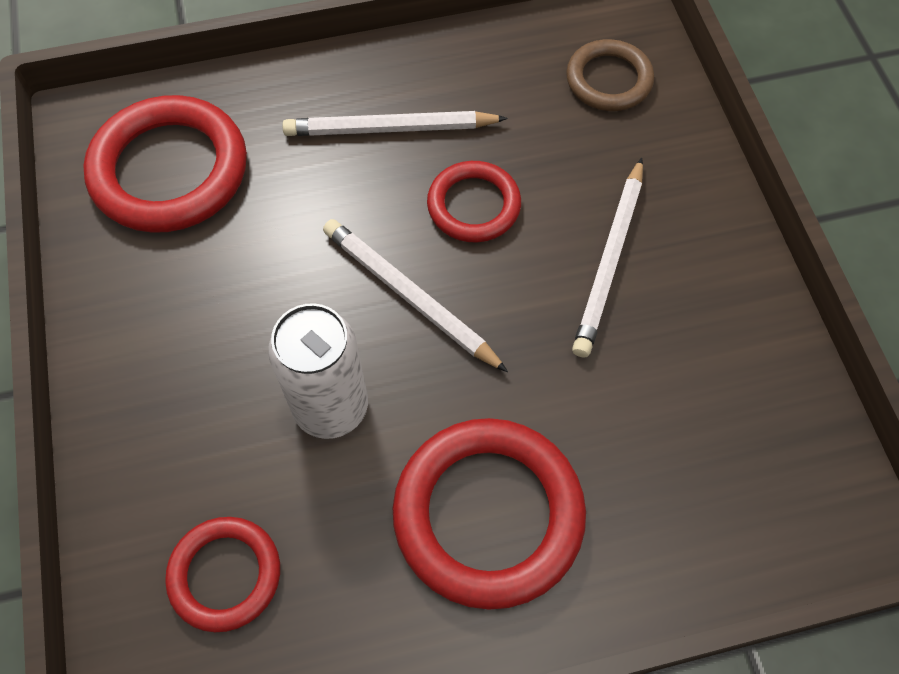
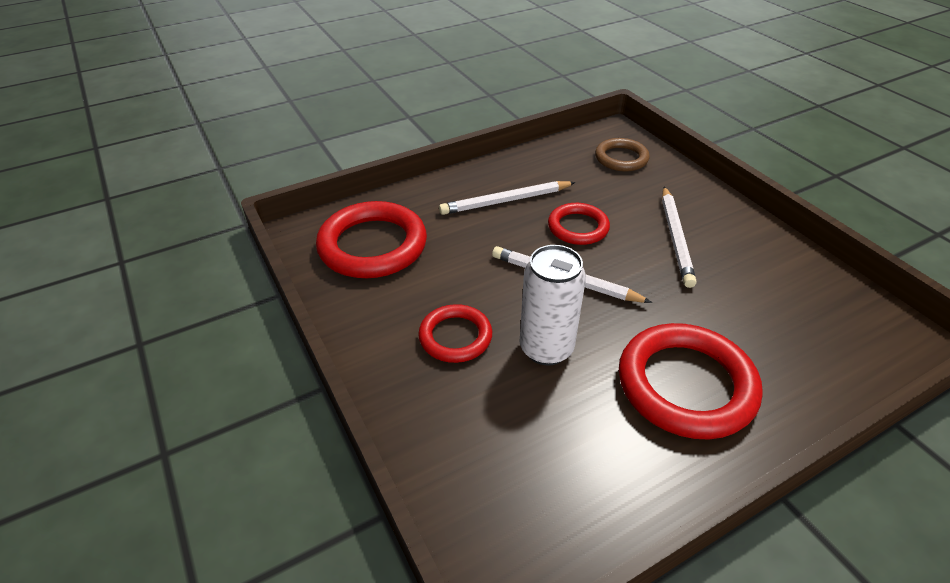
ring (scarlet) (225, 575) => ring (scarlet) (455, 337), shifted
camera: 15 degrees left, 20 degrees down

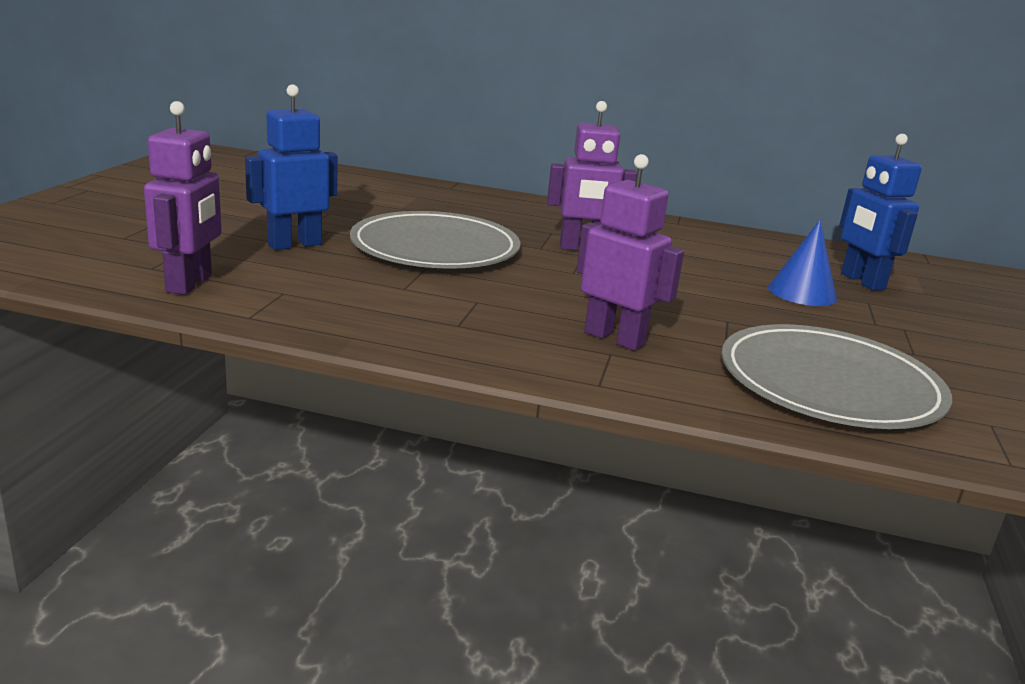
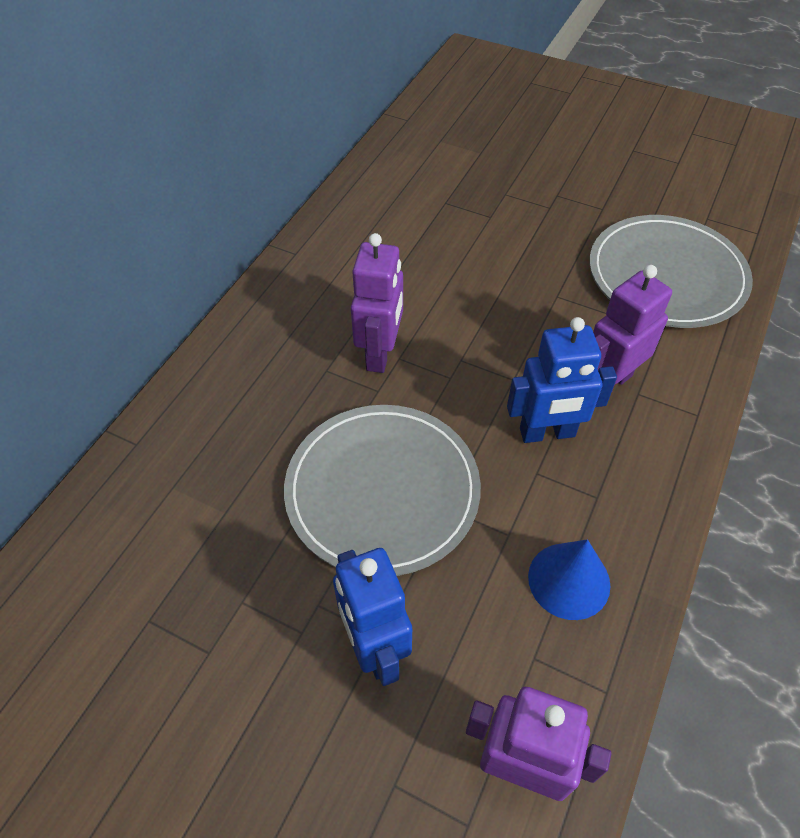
toy robot (royal blue) (862, 281) => toy robot (royal blue) (547, 433), shifted
cone shape (royal blue) (802, 292) => cone shape (royal blue) (569, 580), shifted
camera: 75 degrees left, 30 degrees up

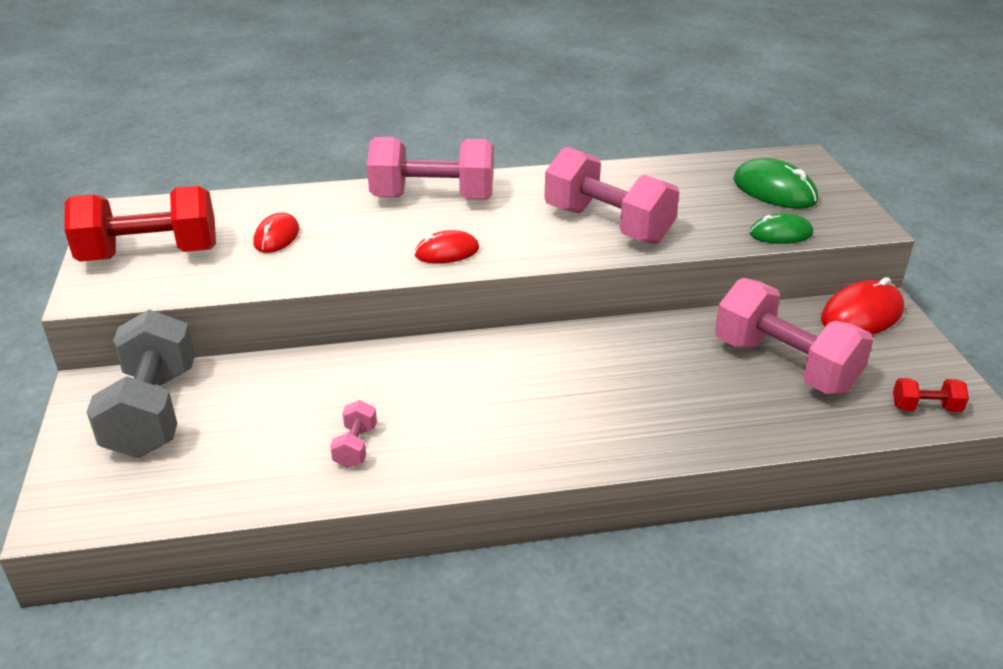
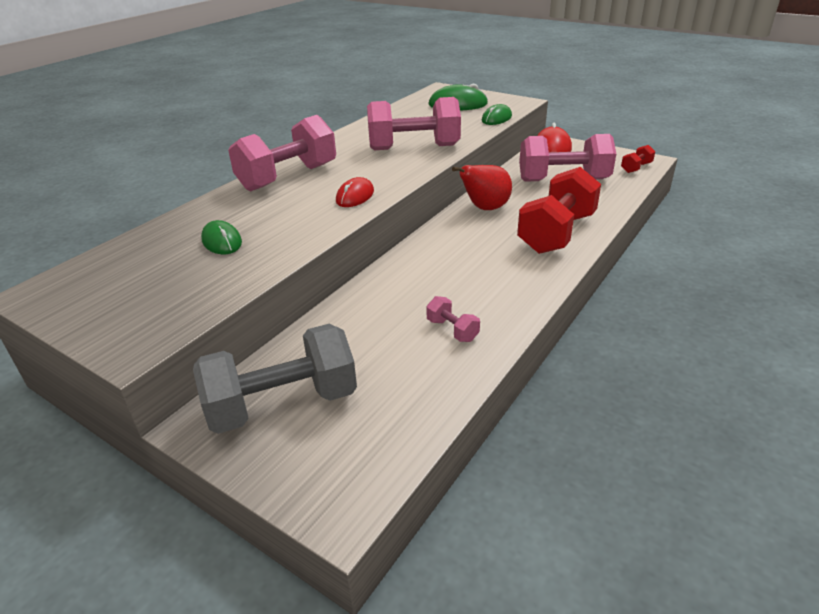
free weight (ash-grey) (152, 412) => free weight (ash-grey) (282, 404), 60 degrees counterclockwise
computer mouse (scarlet) (277, 237) => computer mouse (green) (222, 241)
nothing => toy pear (scarlet) (485, 208)
free weight (scarlet) (150, 254) => free weight (scarlet) (556, 233), shifted
camera: 45 degrees left, 0 degrees up

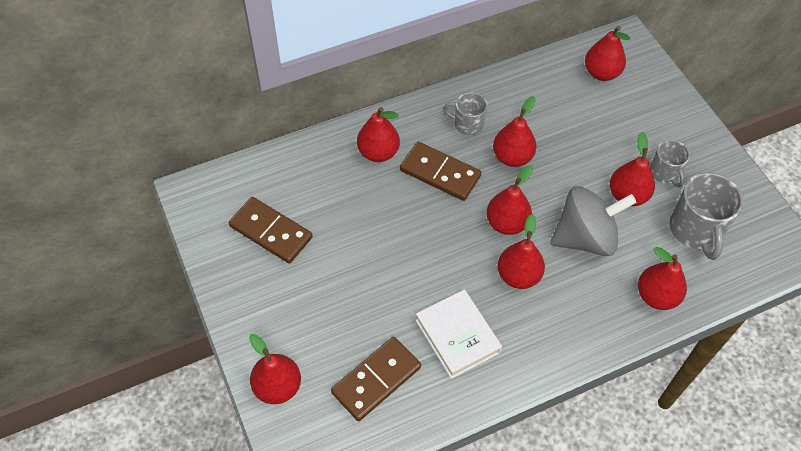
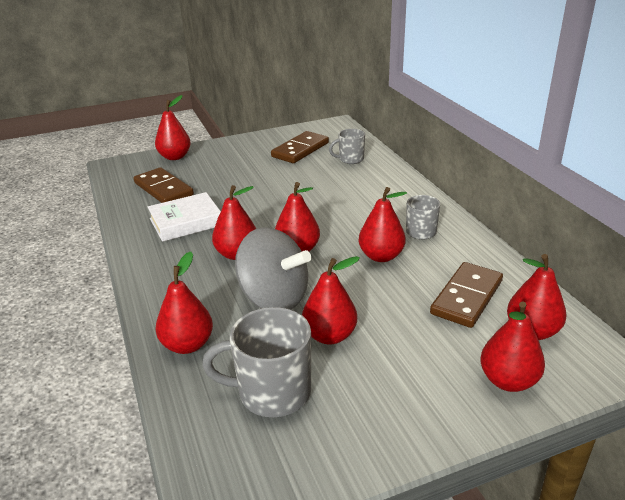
whirligig (ash-grey) (585, 237) => whirligig (ash-grey) (274, 298), 45 degrees counterclockwise
mug (ash-grey) (665, 173) => mug (ash-grey) (350, 159), shifted
domino piece (russet) (440, 173) => domino piece (russet) (466, 297), shifted
toy pear (scarlet) (378, 152) => toy pear (scarlet) (508, 381), shifted
camera: 95 degrees right, 25 degrees down

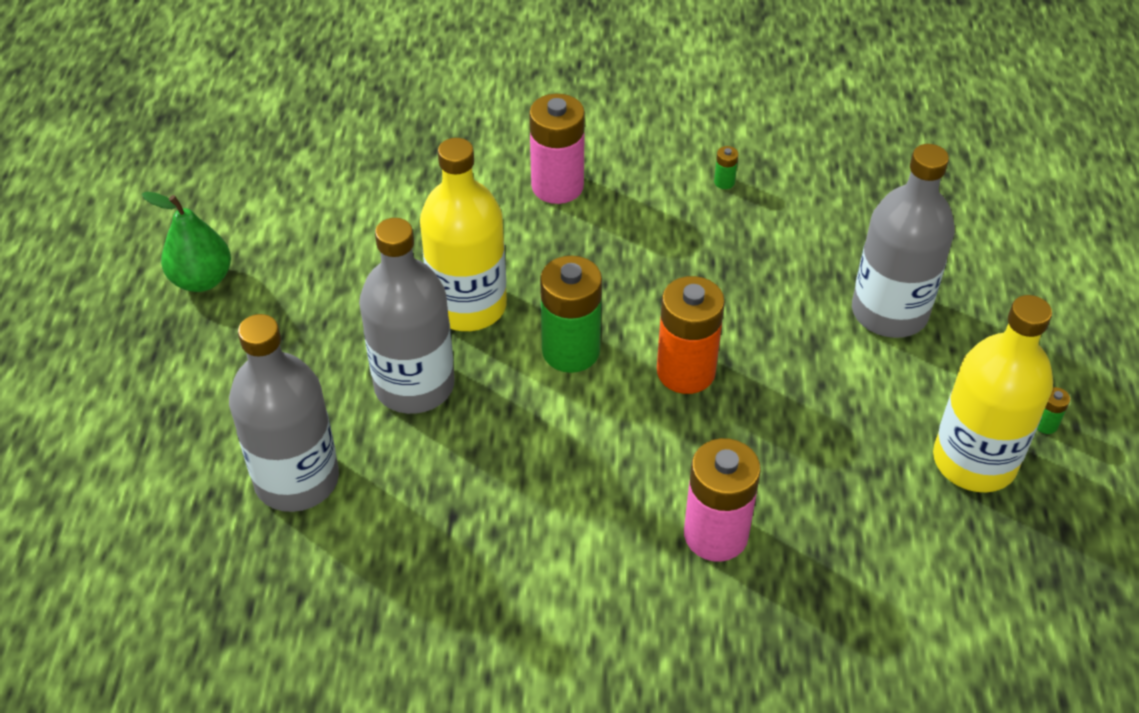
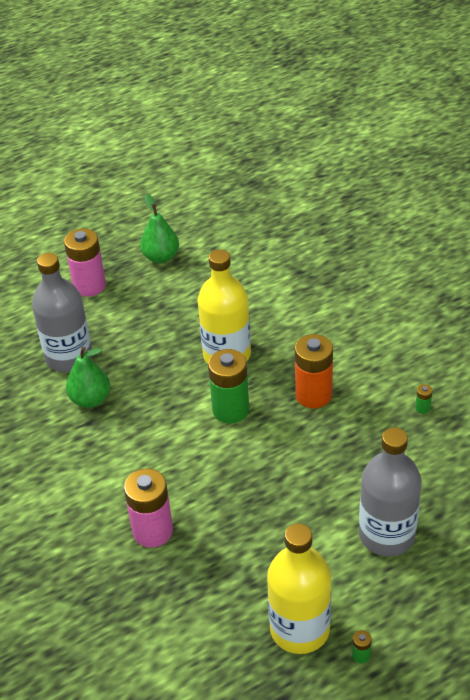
power cell (rose-pink) (557, 186) => power cell (rose-pink) (89, 286), shifted
nothing => toy pear (green) (90, 399)
power cell (orange-coloured) (686, 372) => power cell (orange-coloured) (313, 395), shifted
flask (ash-grey) (414, 385) => nothing
camera: 60 degrees right, 5 degrees down

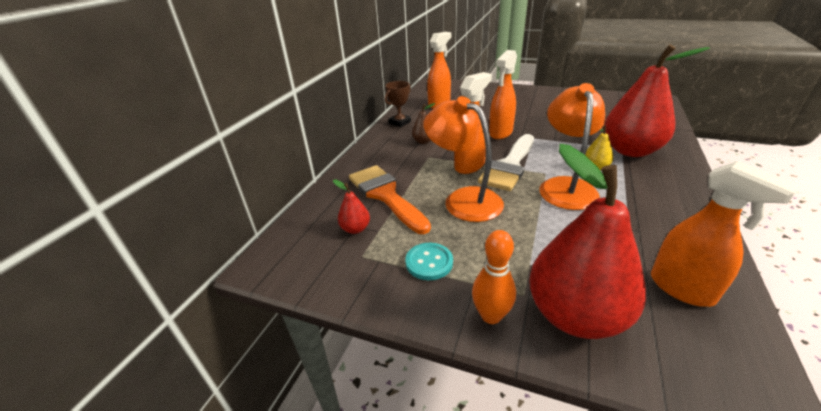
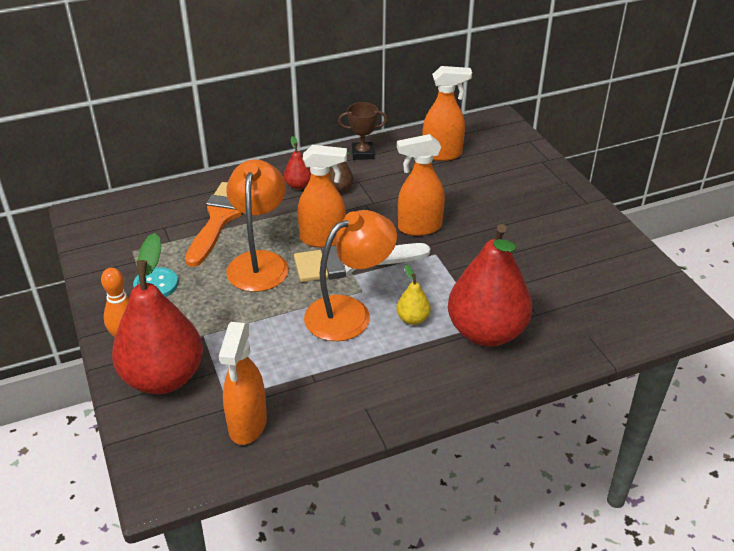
toy pear (scarlet) (355, 229) => toy pear (scarlet) (298, 185), shifted
camera: 45 degrees right, 5 degrees up

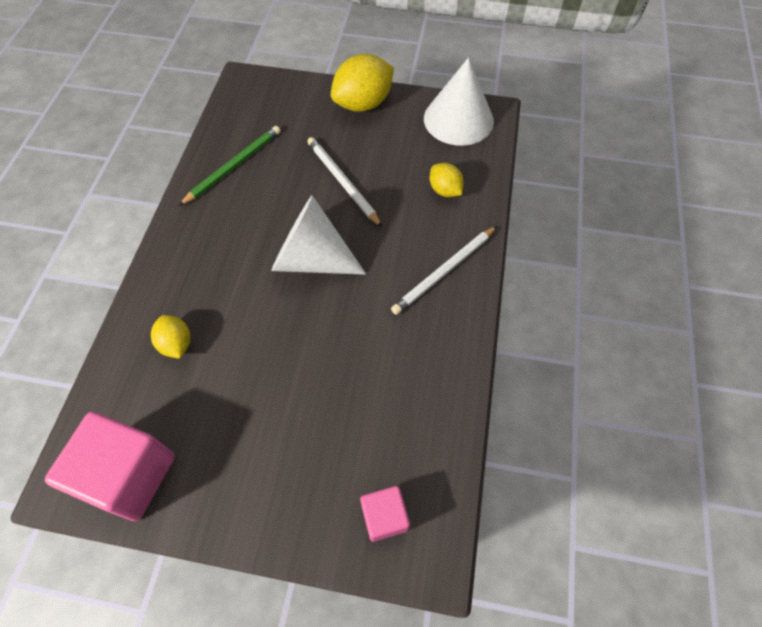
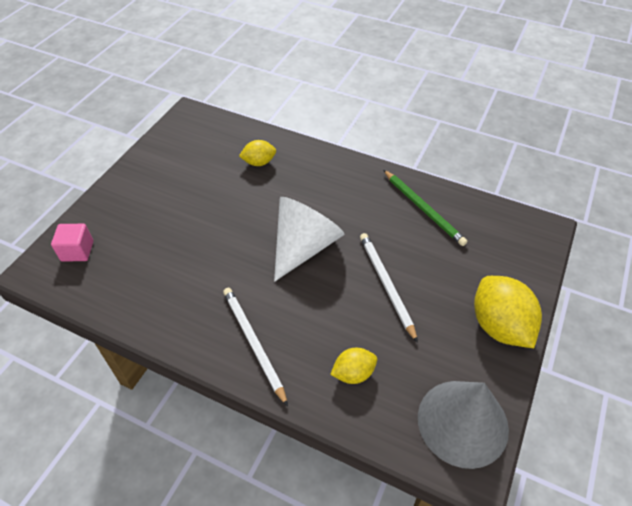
lead pencil (snow-white) (342, 182) => lead pencil (snow-white) (386, 285), 90 degrees counterclockwise
cone shape (snow-white) (458, 119) => cone shape (ash-grey) (462, 422)
cube (rose-pink) (129, 475) => nothing
camera: 105 degrees right, 10 degrees down

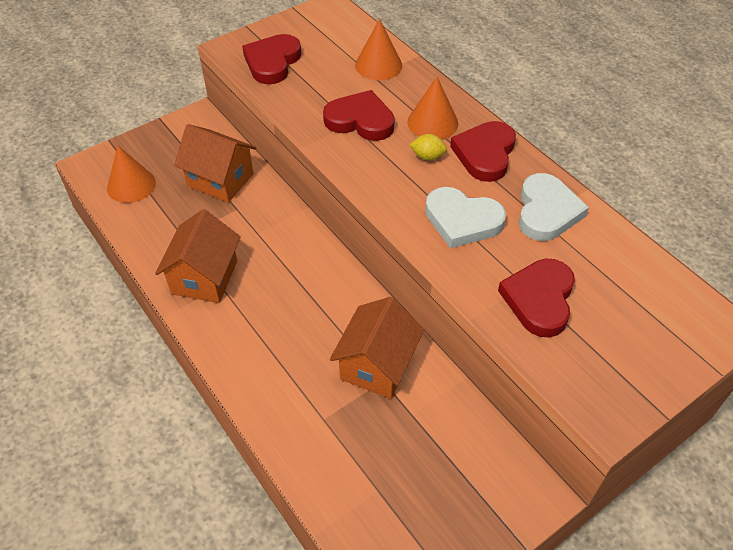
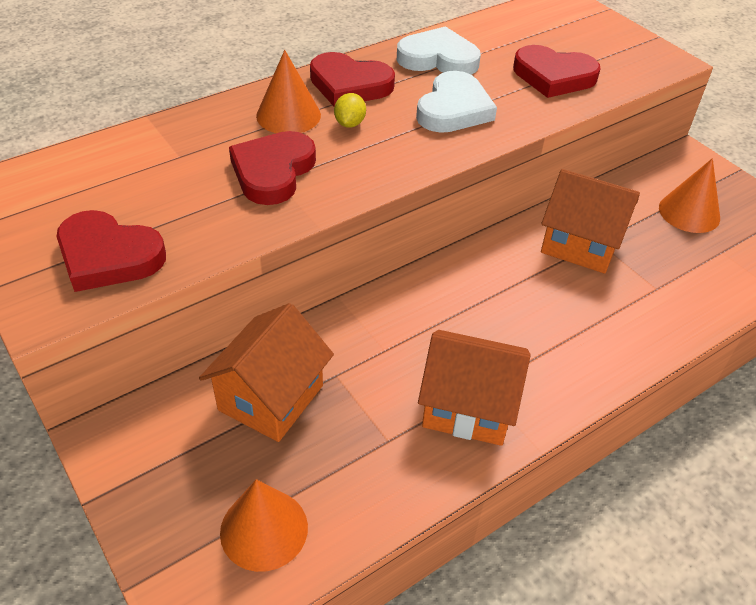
cone shape (orange-coloured) (378, 65) => cone shape (orange-coloured) (689, 212), shifted
camera: 90 degrees left, 5 degrees down

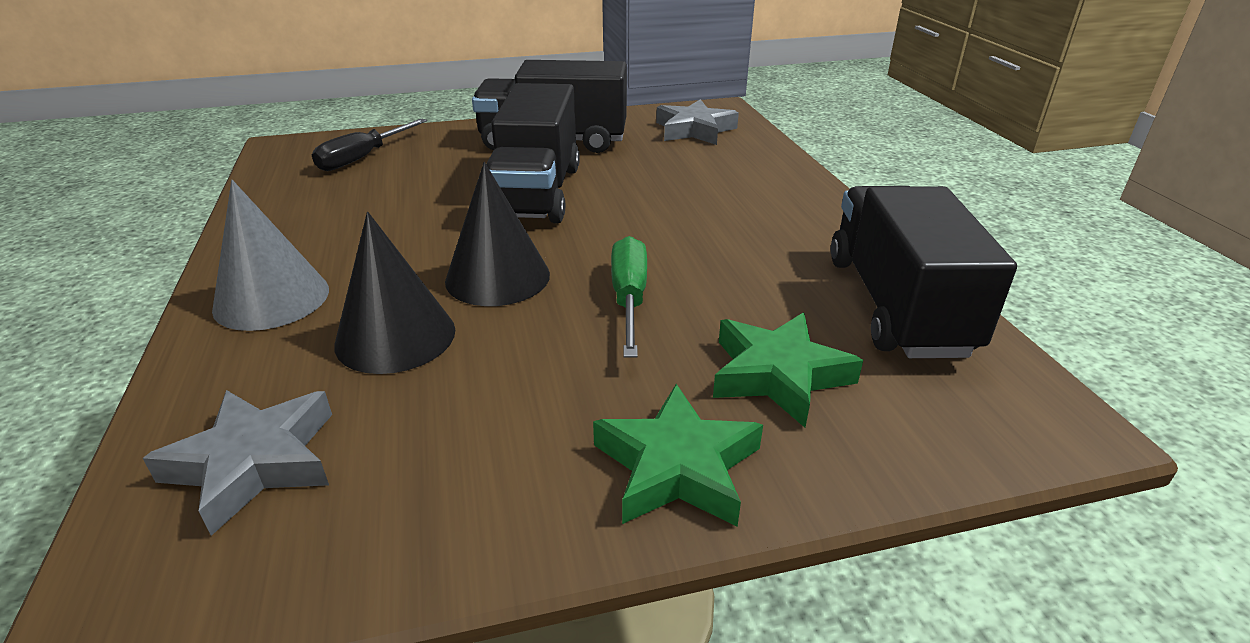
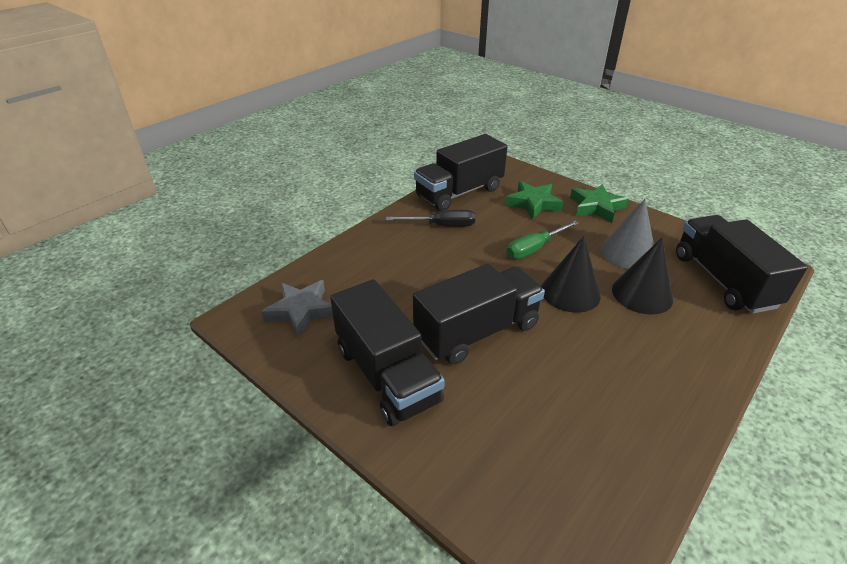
hand screwdriver (black) (363, 158) => hand screwdriver (black) (441, 226), shifted
cone shape (ash-grey) (271, 299) => cone shape (ash-grey) (628, 253), shifted
star shape (ash-grey) (254, 462) => truck (black) (723, 280)
camera: 125 degrees left, 5 degrees up

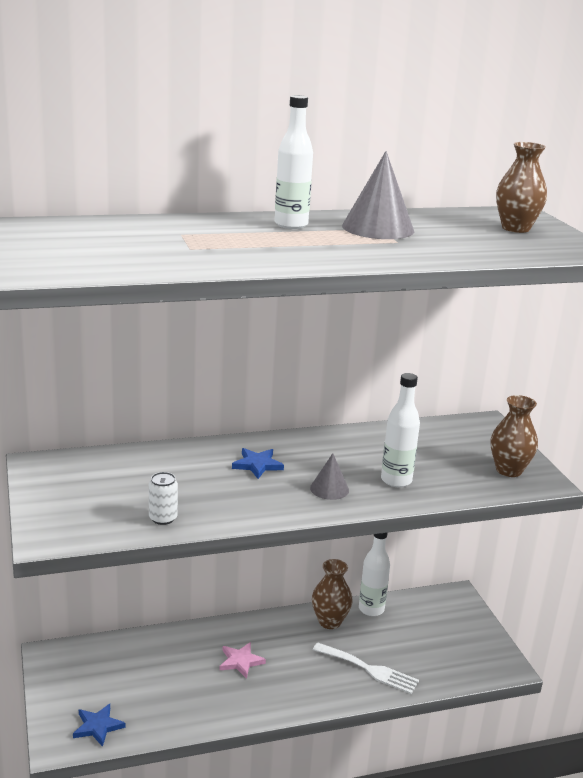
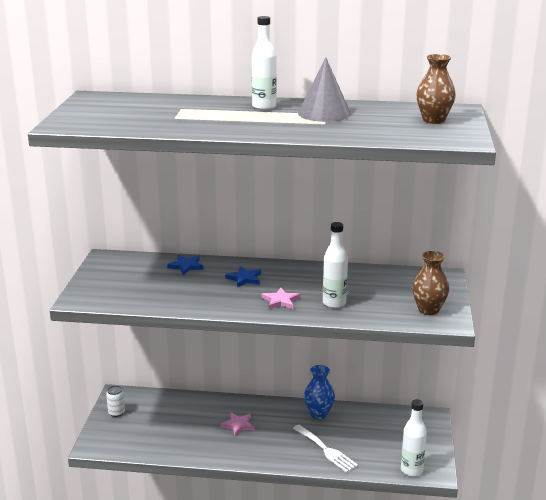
tin (snow-white) (163, 518) => tin (snow-white) (116, 412), shifted
star shape (royal blue) (98, 726) => star shape (royal blue) (186, 266), shifted
cone shape (ash-grey) (329, 489) => star shape (rose-pink) (281, 301)
flower vase (russet) (329, 621) => flower vase (royal blue) (318, 414)
flask (snow-white) (371, 609) => flask (snow-white) (411, 470), shifted
camera: 25 degrees right, 0 degrees up

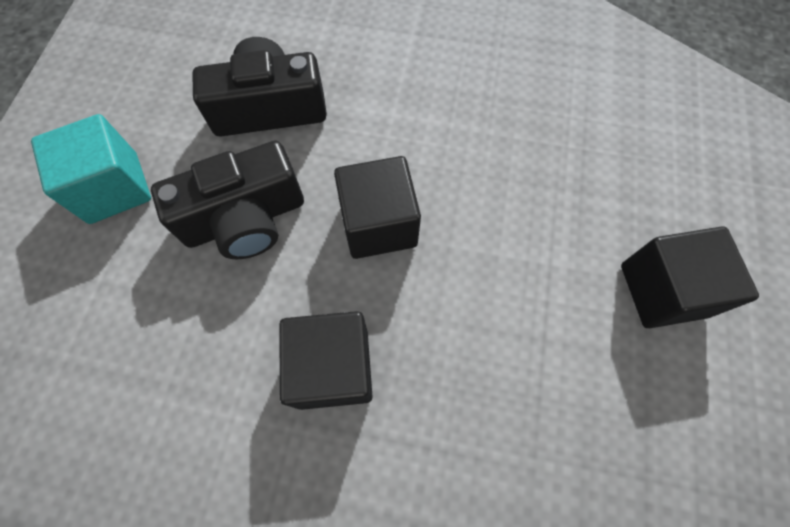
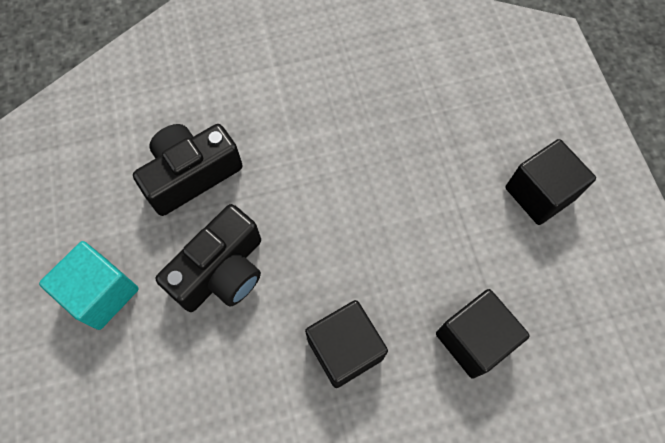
cube (black) (379, 224) => cube (black) (473, 339), shifted
camera: 25 degrees left, 0 degrees up

